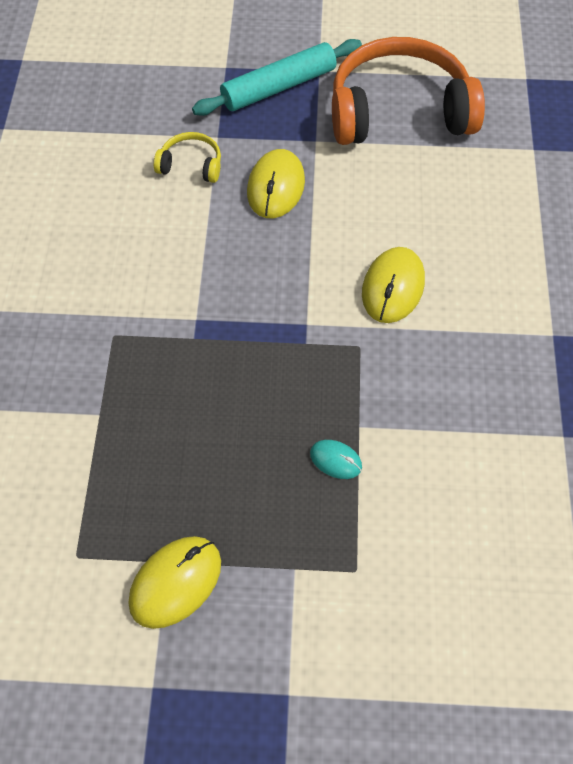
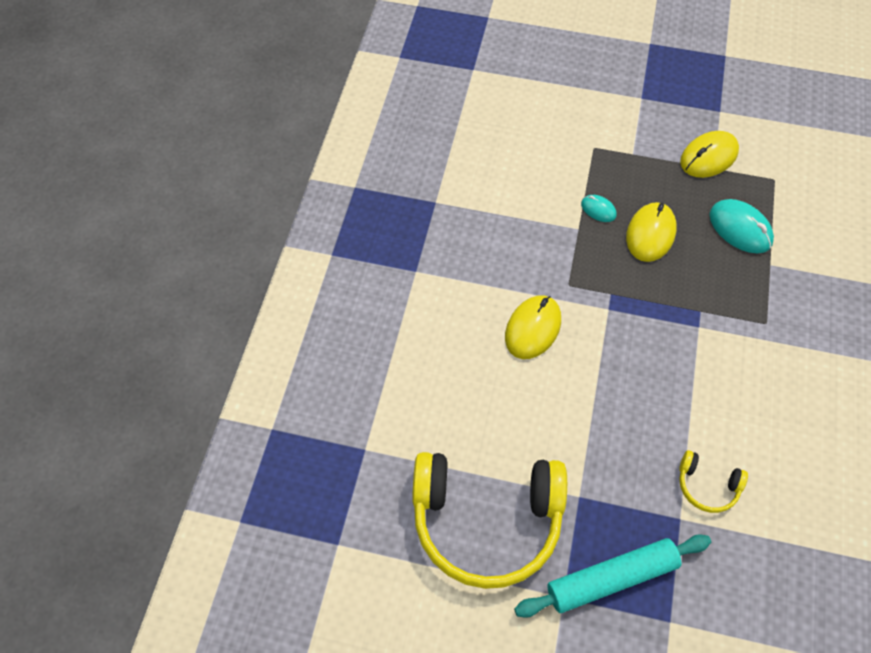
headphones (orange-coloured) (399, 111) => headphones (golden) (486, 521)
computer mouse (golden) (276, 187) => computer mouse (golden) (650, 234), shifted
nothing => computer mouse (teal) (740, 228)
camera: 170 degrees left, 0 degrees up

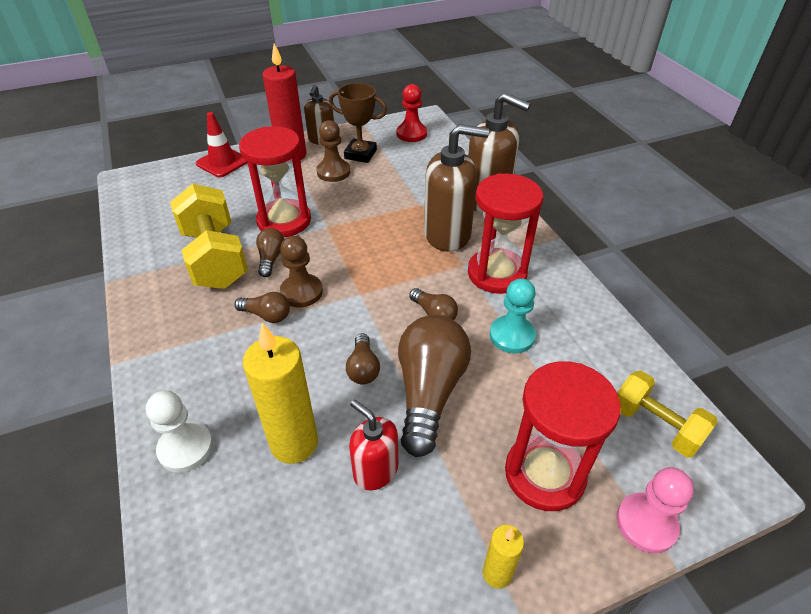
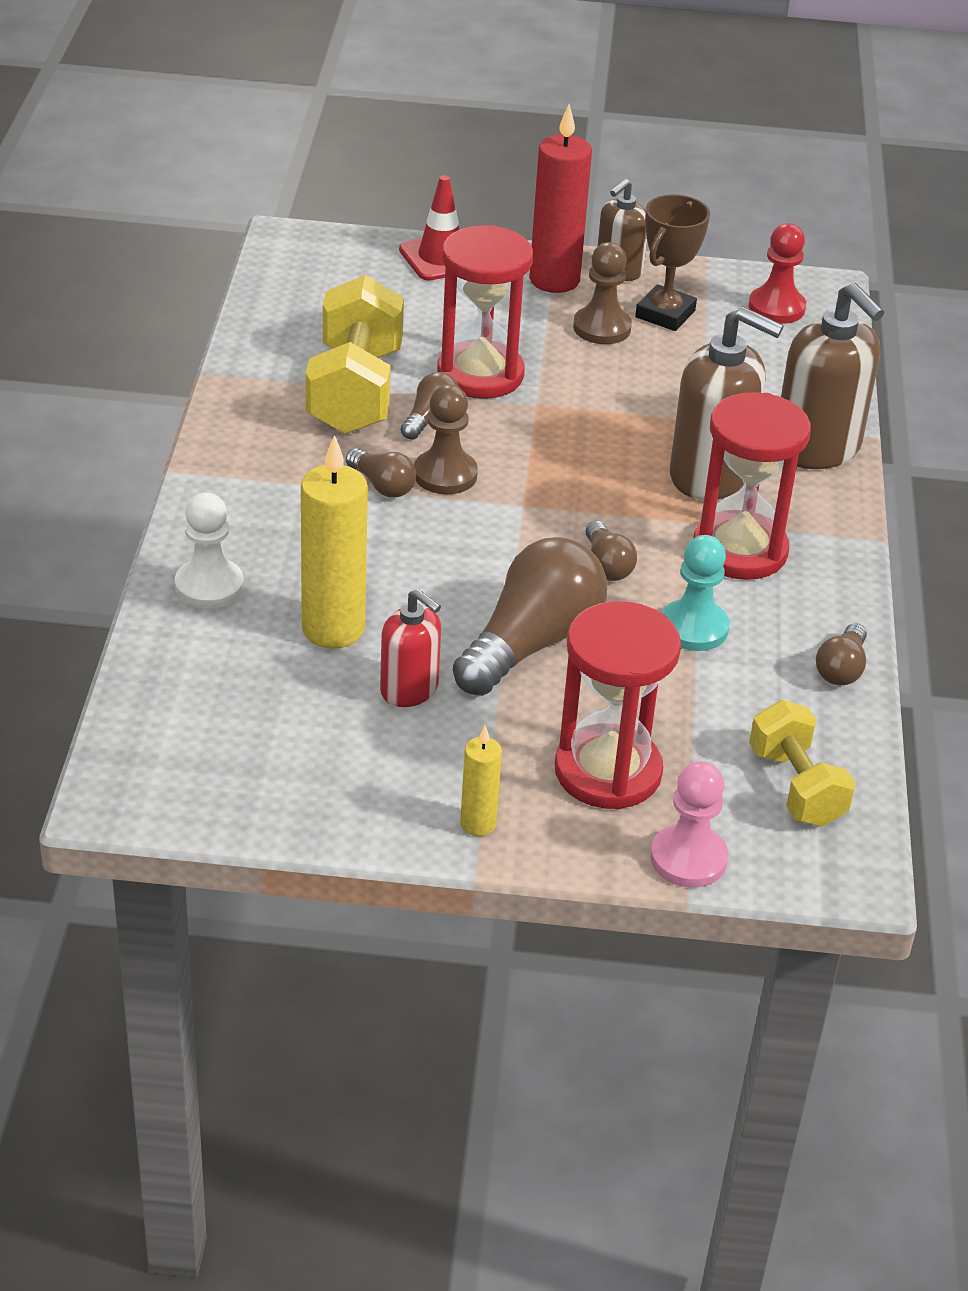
soap dispenser (scarlet) (375, 470) => soap dispenser (scarlet) (409, 689), 150 degrees clockwise
award cup (russet) (360, 154) => award cup (russet) (665, 314), 75 degrees clockwise
lightbulb (russet) (363, 368) => lightbulb (russet) (841, 669), shifted
camera: 25 degrees right, 5 degrees down

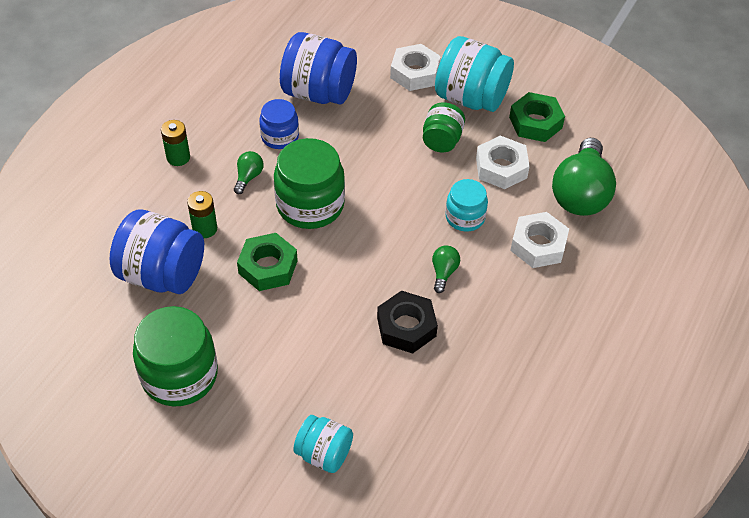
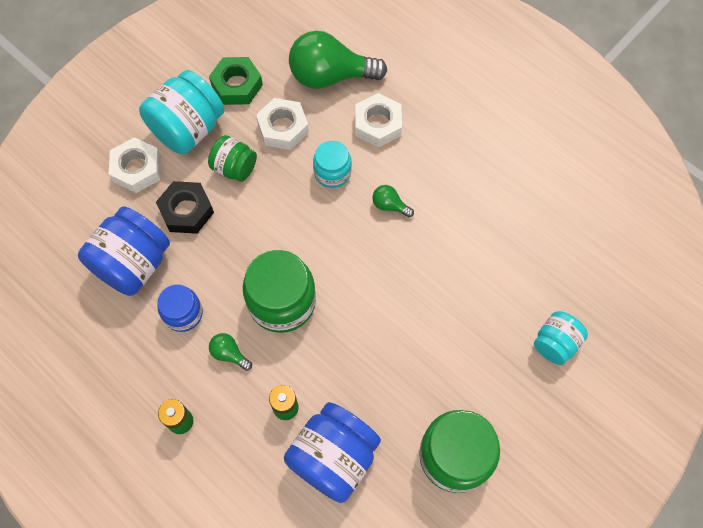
nut (black) (406, 327) => nut (black) (186, 211), shifted
lightbulb (green) (580, 194) => lightbulb (green) (330, 76), 150 degrees clockwise
nut (green) (268, 267) => nothing
camera: 75 degrees left, 15 degrees up

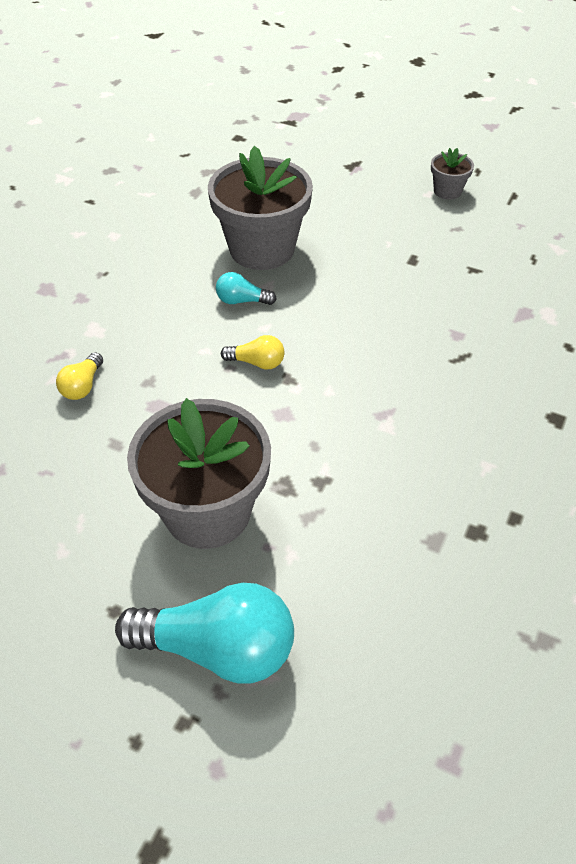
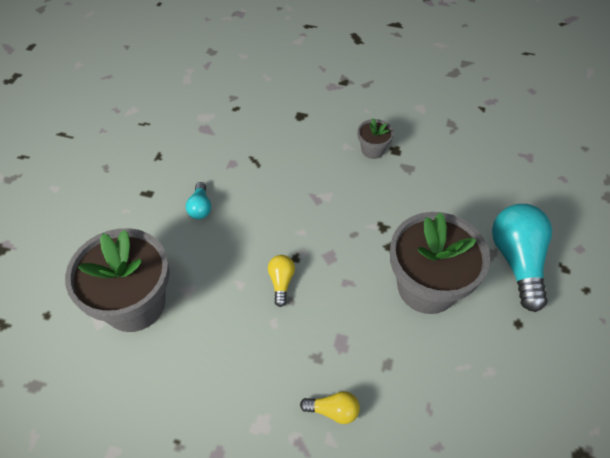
lightbulb (teal) (242, 301) => lightbulb (teal) (200, 207), shifted
potted plant (ash-grey) (447, 191) => potted plant (ash-grey) (373, 150), shifted
camera: 100 degrees left, 5 degrees up

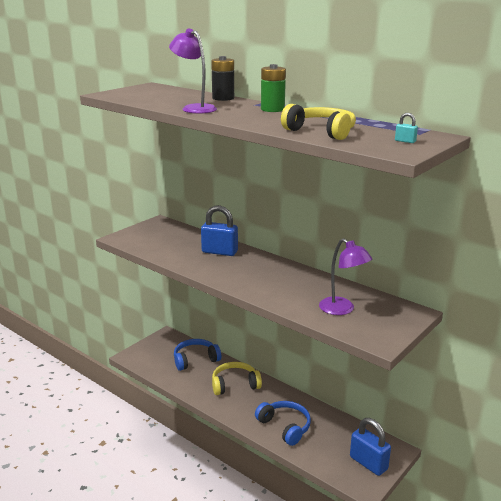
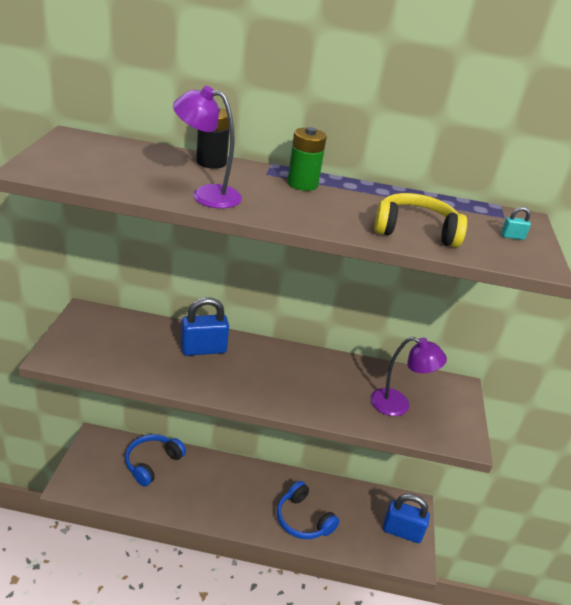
headphones (royal blue) (285, 427) => headphones (royal blue) (303, 519), 150 degrees counterclockwise
headphones (golden) (235, 384) => nothing
camera: 35 degrees left, 10 degrees up

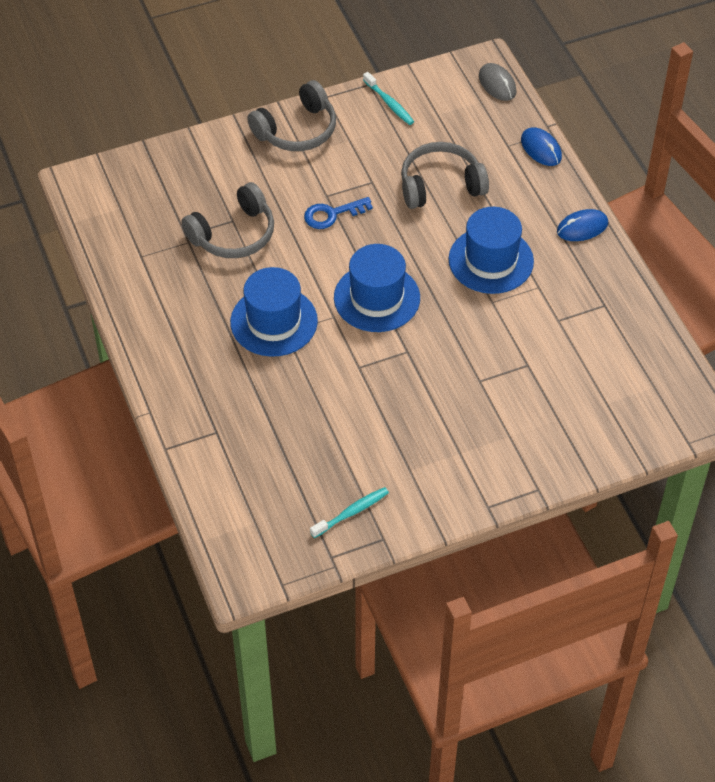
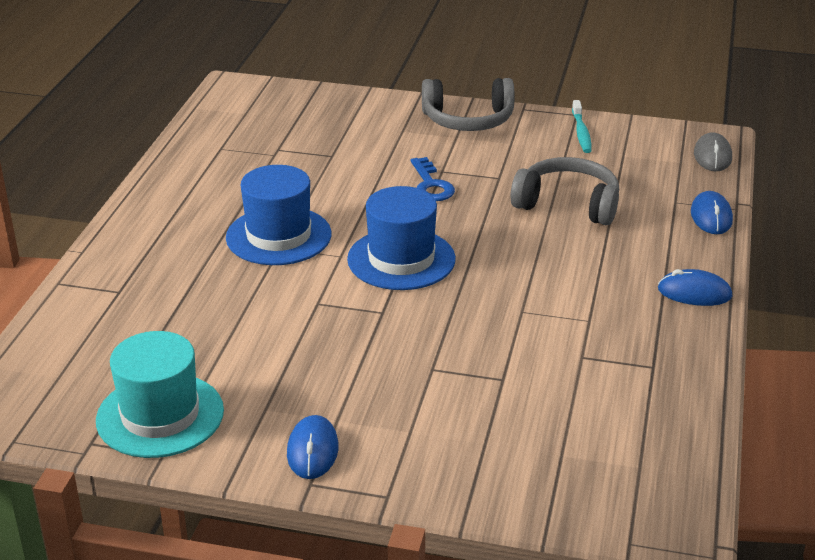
toothbrush (teal) (351, 512) => hat (teal) (160, 415)
nothing => computer mouse (royal blue) (312, 451)
door key (royal blue) (332, 214) => door key (royal blue) (431, 185), 120 degrees counterclockwise
headphones (ash-grey) (234, 234) => nothing
hat (royal blue) (491, 260) => nothing
camera: 35 degrees right, 20 degrees down

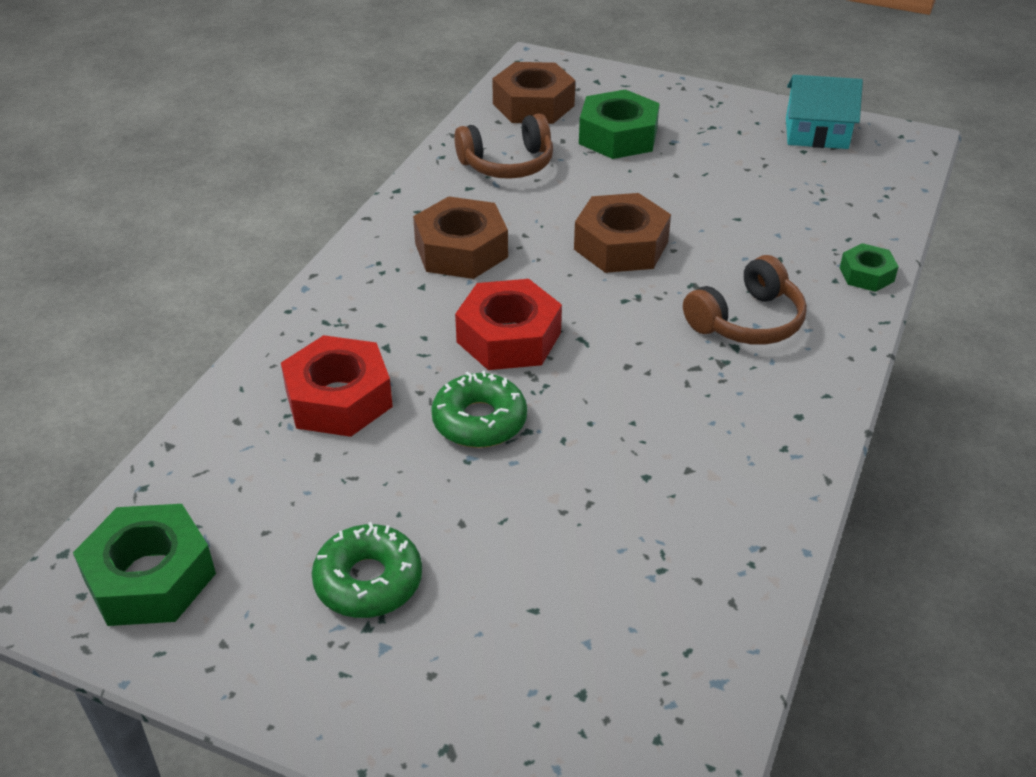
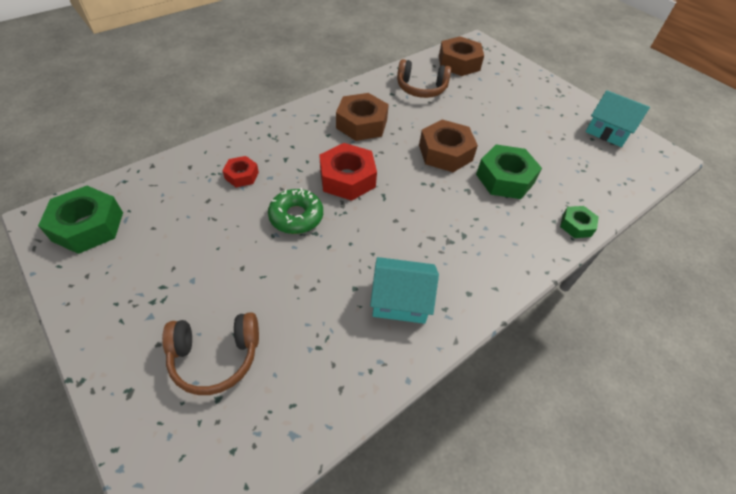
headphones (russet) (747, 321) => headphones (russet) (215, 356), shifted
nut (scarlet) (338, 399) => nut (scarlet) (241, 175), x0.55
nothing => cottage (teal) (400, 300)
nut (green) (618, 136) => nut (green) (505, 178), shifted
donut (green) (368, 581) => nothing
camera: 25 degrees right, 10 degrees up

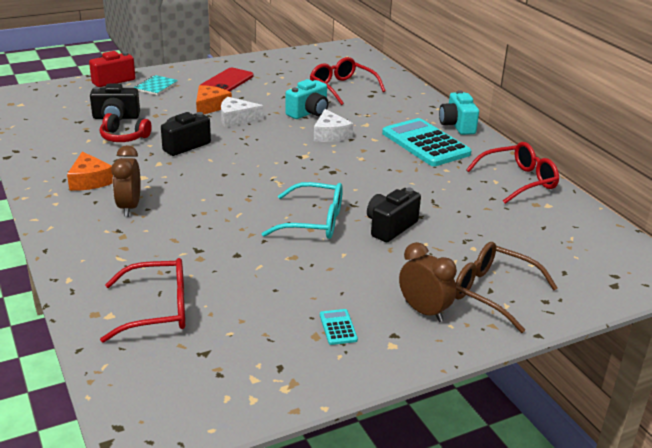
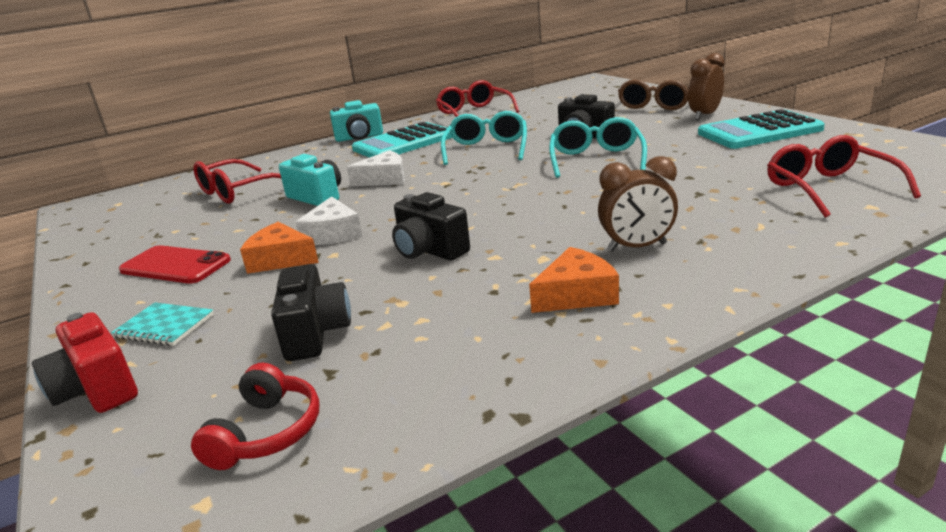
headphones (scarlet) (124, 137) => headphones (scarlet) (266, 432), shifted
nothing => glasses (teal) (486, 149)
adding machine (teal) (338, 327) => adding machine (teal) (759, 131), x2.47
camera: 90 degrees left, 5 degrees down

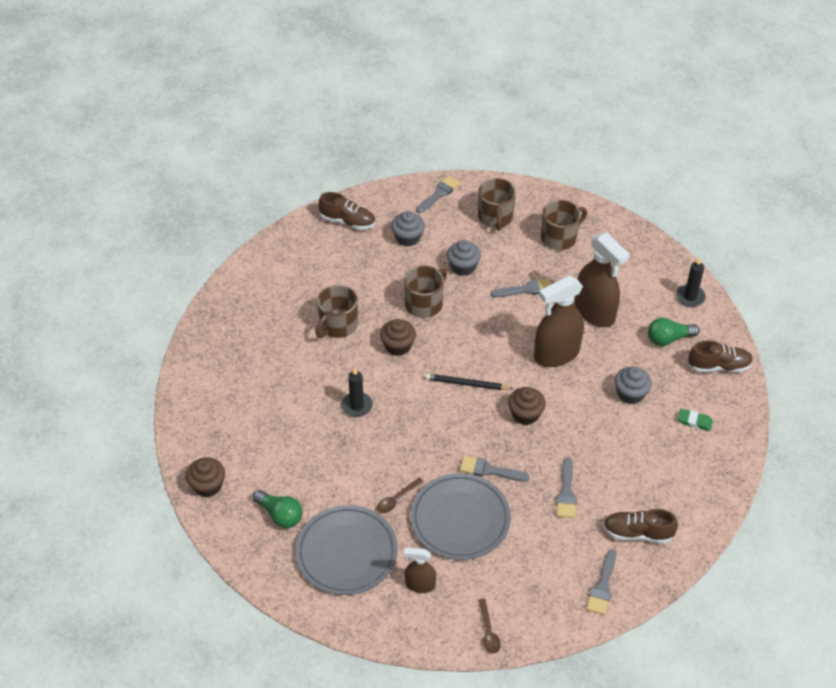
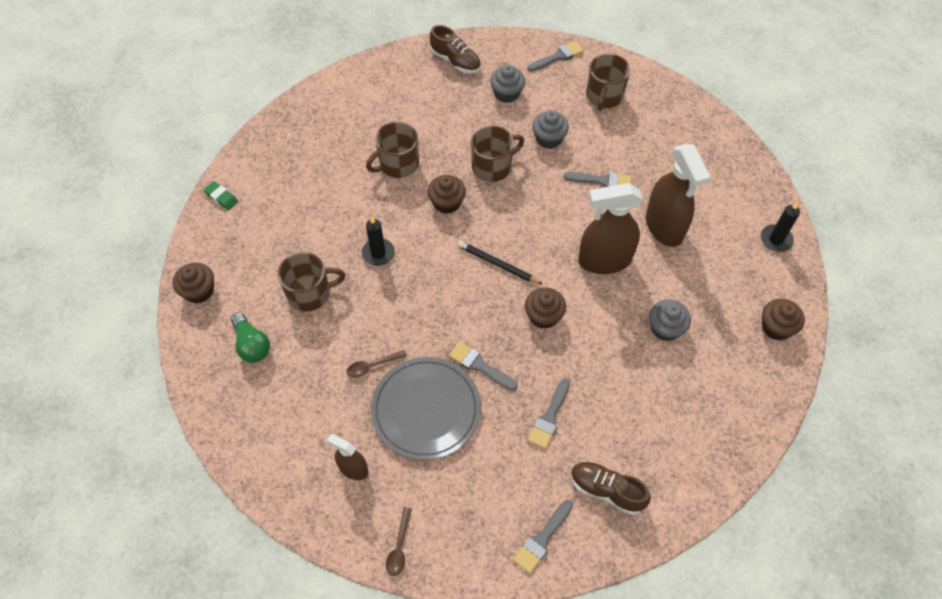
gum eraser (green) (694, 421) => gum eraser (green) (221, 197), shifted
mug (russet) (559, 238) => mug (russet) (310, 293), shifted
shoe (russet) (719, 366) => muffin (russet) (776, 327)
plate (ash-grey) (346, 552) => nothing
lightbulb (green) (668, 339) => nothing
camera: 20 degrees right, 10 degrees up

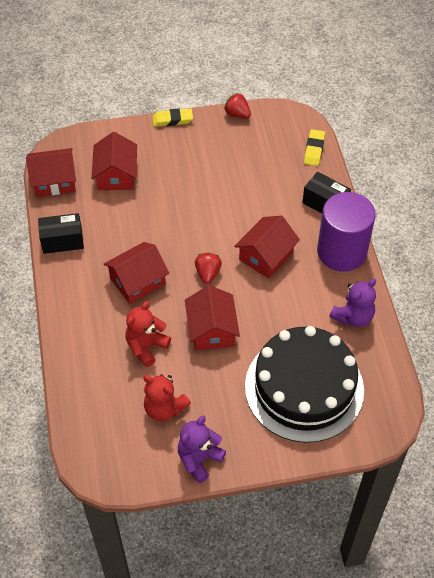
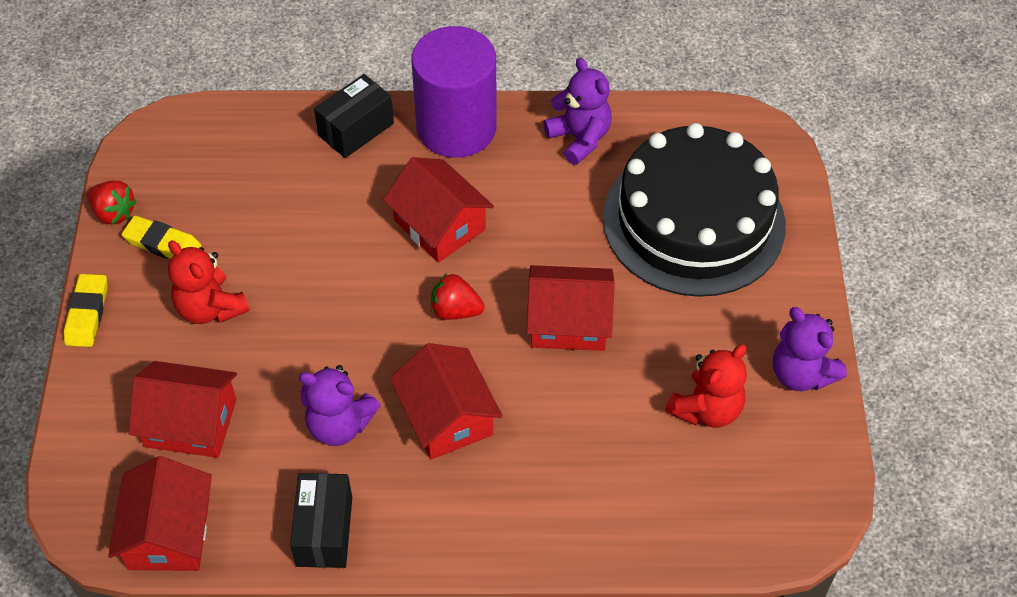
berry (scarlet) (237, 114) => berry (scarlet) (114, 213), 105 degrees counterclockwise
gum eraser (golden) (314, 150) => gum eraser (golden) (163, 244), shifted
stuffed bear (scarlet) (146, 347) => stuffed bear (scarlet) (210, 308), shifted
nothing => stuffed bear (violet) (339, 425)
camera: 80 degrees left, 0 degrees up

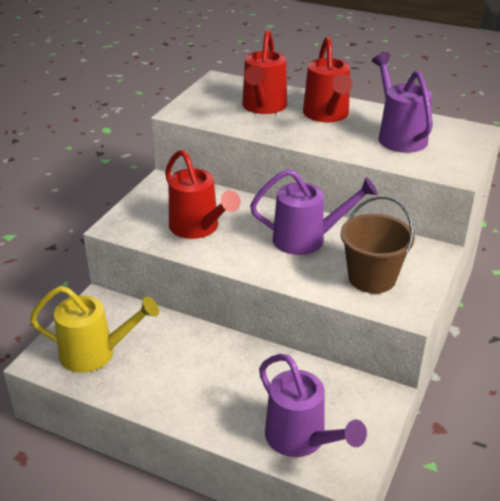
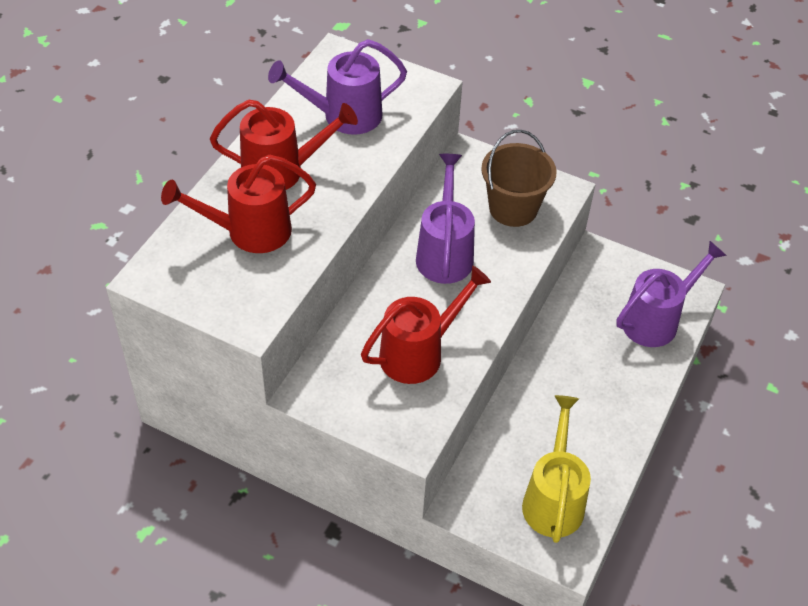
watering pot (scarlet) (263, 107) => watering pot (scarlet) (249, 231), 150 degrees clockwise
camera: 90 degrees left, 15 degrees up

